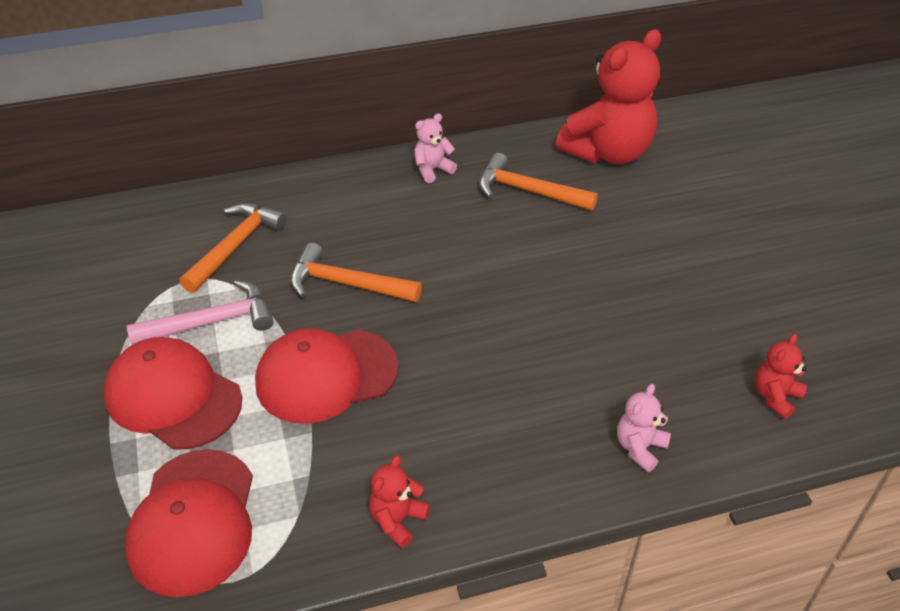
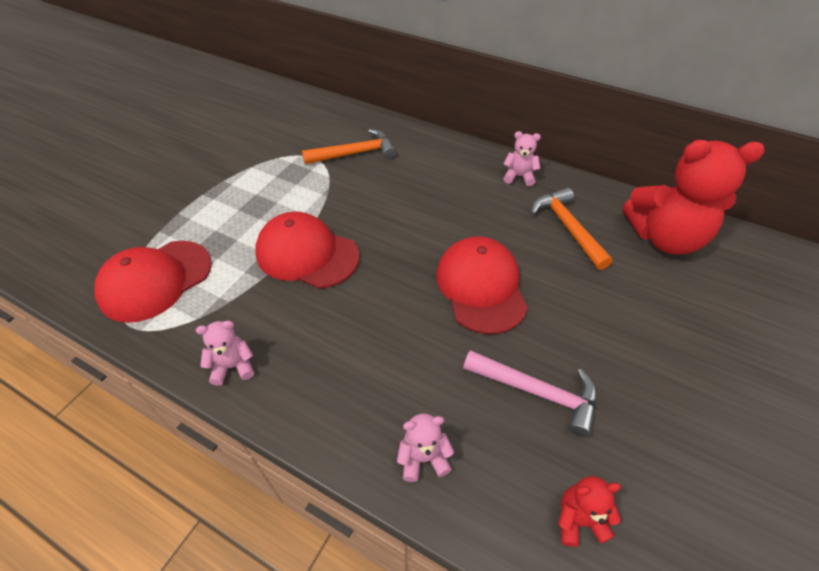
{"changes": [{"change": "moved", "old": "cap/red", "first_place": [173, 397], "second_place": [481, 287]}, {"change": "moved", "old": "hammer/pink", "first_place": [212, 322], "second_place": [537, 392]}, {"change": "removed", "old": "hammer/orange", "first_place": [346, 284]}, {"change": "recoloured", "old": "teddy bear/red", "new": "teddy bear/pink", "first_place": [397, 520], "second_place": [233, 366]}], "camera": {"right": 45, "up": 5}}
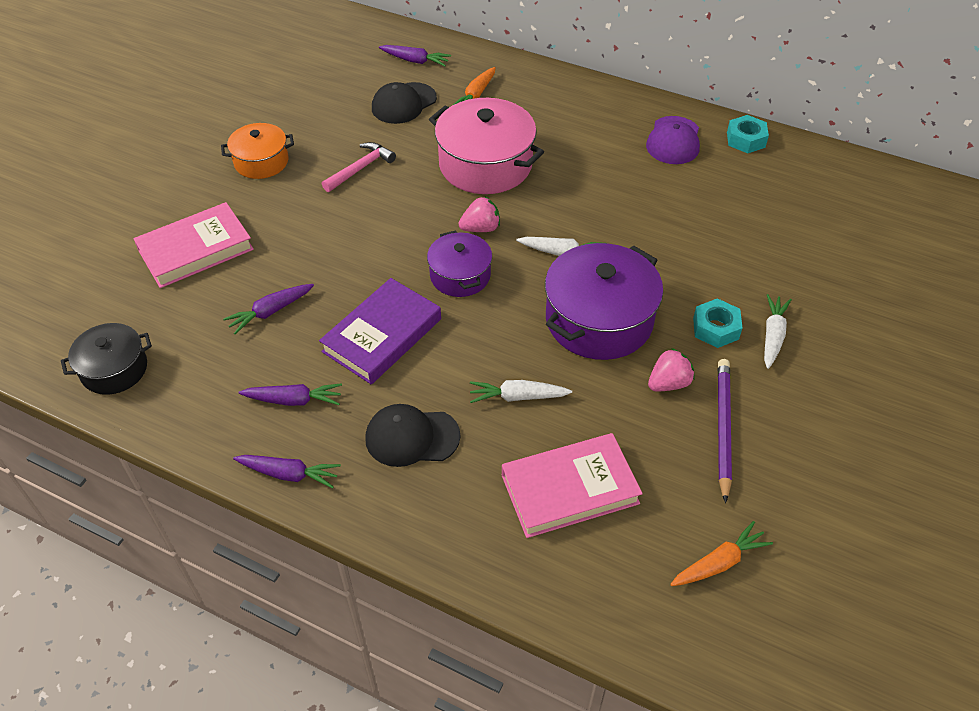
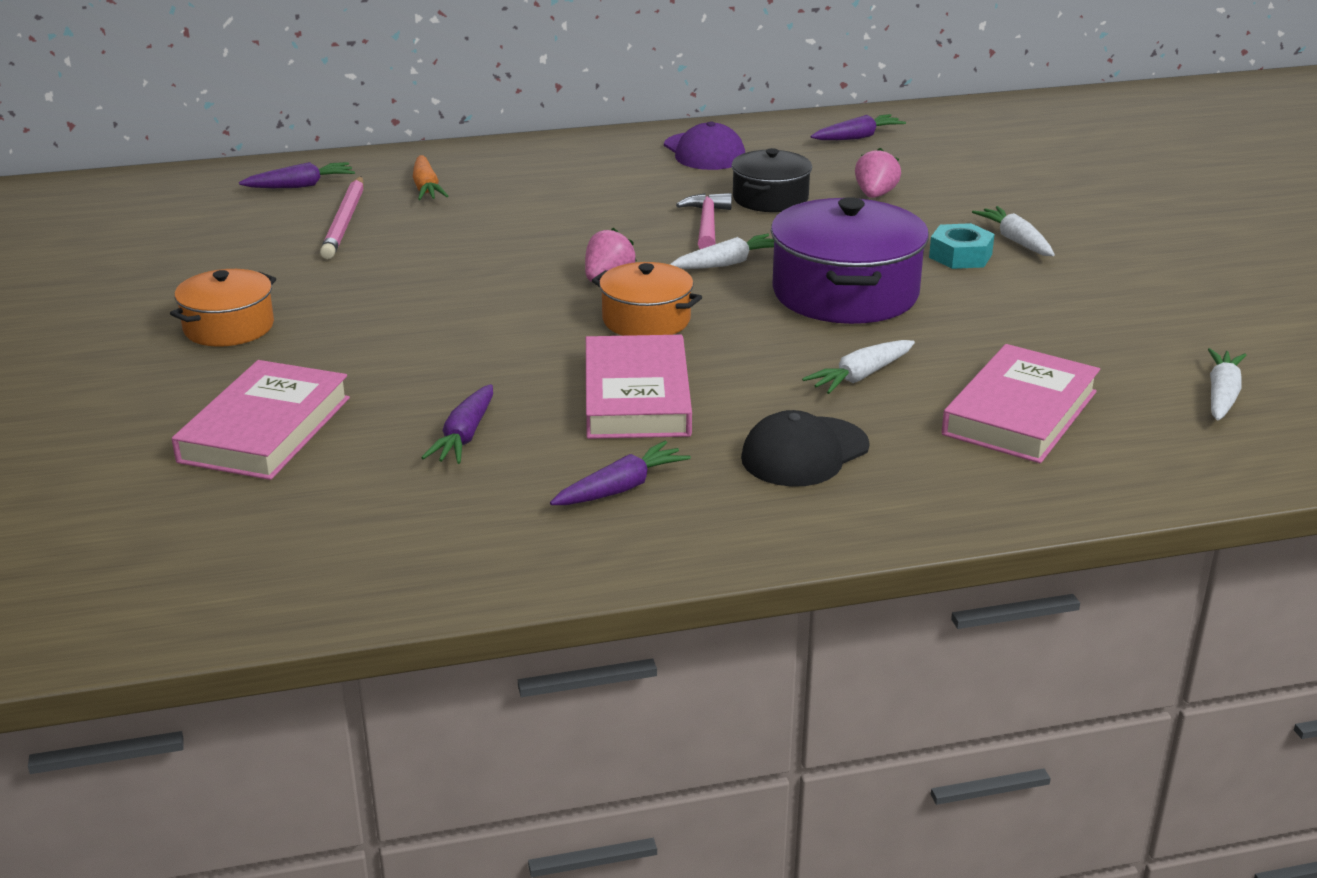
{"changes": [{"change": "moved", "old": "pot/black", "first_place": [114, 369], "second_place": [770, 198]}, {"change": "moved", "old": "carrot/purple", "first_place": [289, 474], "second_place": [857, 137]}, {"change": "recoloured", "old": "book/purple", "new": "book/pink", "first_place": [382, 335], "second_place": [637, 396]}, {"change": "moved", "old": "hammer/pink", "first_place": [360, 168], "second_place": [707, 224]}, {"change": "replaced", "old": "cap/black", "new": "pencil/pink", "first_place": [403, 103], "second_place": [345, 221]}, {"change": "recoloured", "old": "pot/purple", "new": "pot/orange", "first_place": [460, 275], "second_place": [646, 320]}, {"change": "removed", "old": "pot/pink", "first_place": [485, 164]}, {"change": "moved", "old": "strawberry/pink", "first_place": [668, 383], "second_place": [875, 195]}, {"change": "recoloured", "old": "carrot/orange", "new": "carrot/white", "first_place": [719, 562], "second_place": [1221, 395]}, {"change": "removed", "old": "pencil/purple", "first_place": [723, 428]}, {"change": "removed", "old": "nut/turquoise", "first_place": [746, 139]}], "camera": {"right": -40, "up": -20}}
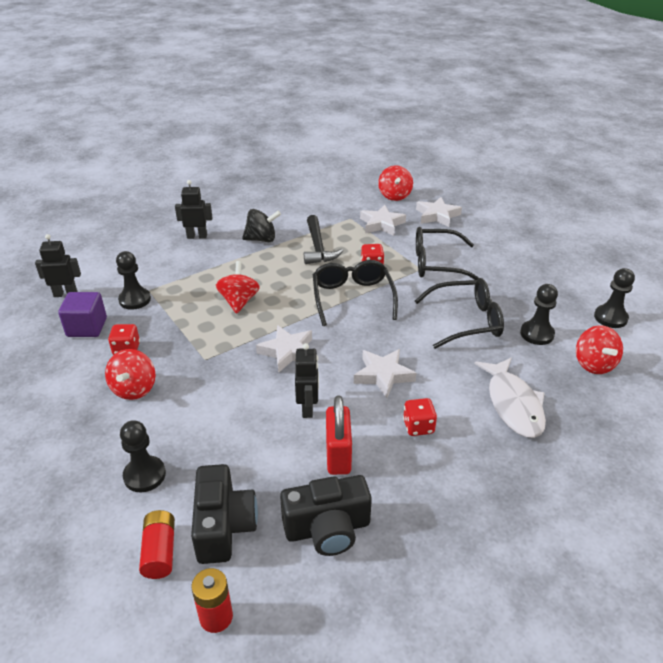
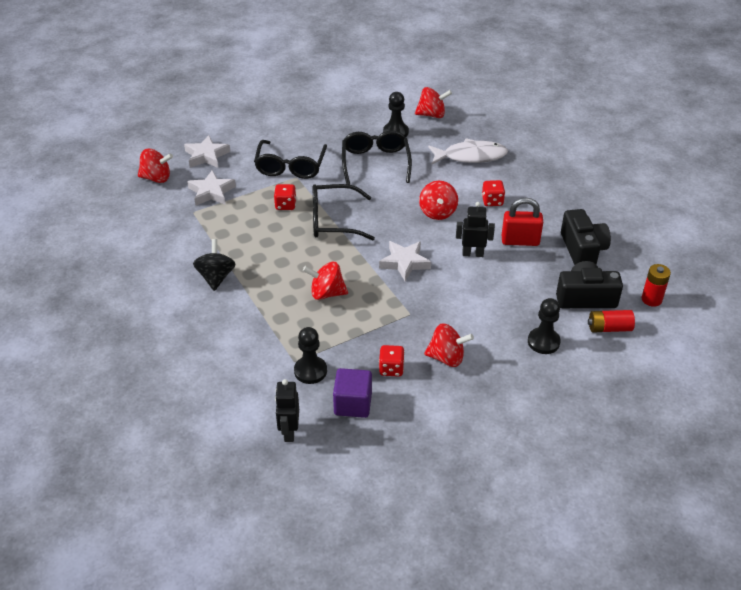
{"changes": [{"change": "removed", "old": "robot/black", "first_place": [197, 236]}, {"change": "removed", "old": "hammer/black", "first_place": [318, 247]}, {"change": "replaced", "old": "star/white", "new": "spinning top/red", "first_place": [383, 375], "second_place": [437, 212]}, {"change": "removed", "old": "pawn/black", "first_place": [610, 318]}], "camera": {"right": -85, "up": 5}}
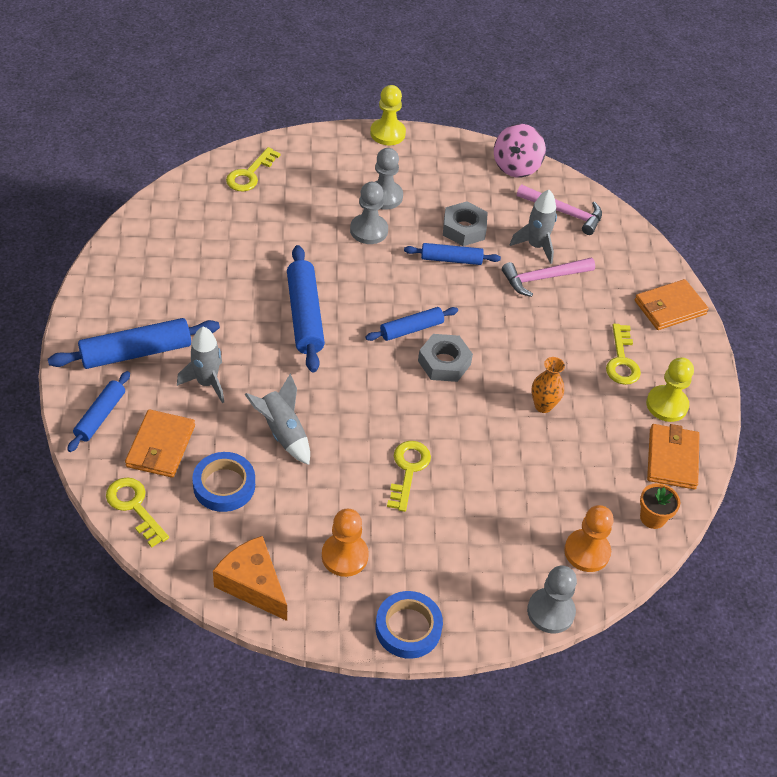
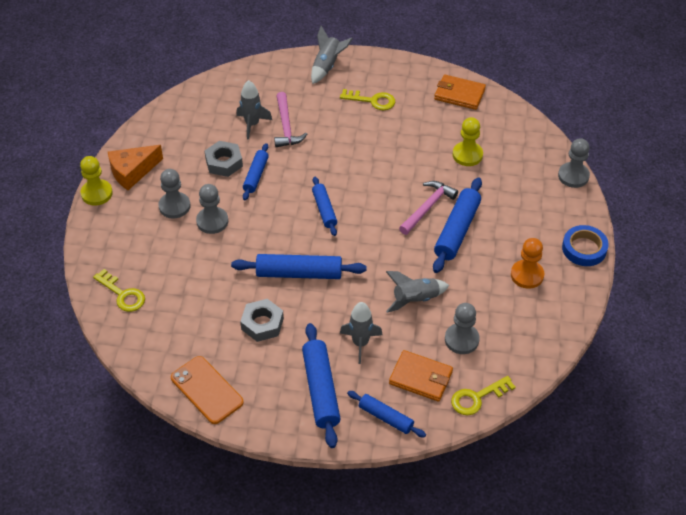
{"changes": [{"change": "replaced", "old": "tape/blue", "new": "pawn/grey", "first_place": [224, 485], "second_place": [461, 339]}, {"change": "moved", "old": "cheese/orange", "first_place": [253, 584], "second_place": [132, 172]}, {"change": "replaced", "old": "key/yellow", "new": "rolling pin/blue", "first_place": [408, 470], "second_place": [457, 230]}, {"change": "moved", "old": "nut/grey", "first_place": [444, 362], "second_place": [262, 324]}, {"change": "removed", "old": "spinning top/pink", "first_place": [516, 166]}, {"change": "moved", "old": "hammer/pink", "first_place": [564, 213], "second_place": [428, 207]}, {"change": "removed", "old": "vase/orange", "first_place": [543, 405]}, {"change": "removed", "old": "pawn/orange", "first_place": [587, 552]}, {"change": "replaced", "old": "wallet/orange", "new": "rocket/grey", "first_place": [669, 307], "second_place": [327, 66]}, {"change": "removed", "old": "flower pot/orange", "first_place": [652, 518]}, {"change": "moved", "old": "pawn/yellow", "first_place": [667, 405], "second_place": [467, 155]}, {"change": "added", "new": "phone/orange", "second_place": [207, 390]}], "camera": {"right": -75, "up": 0}}
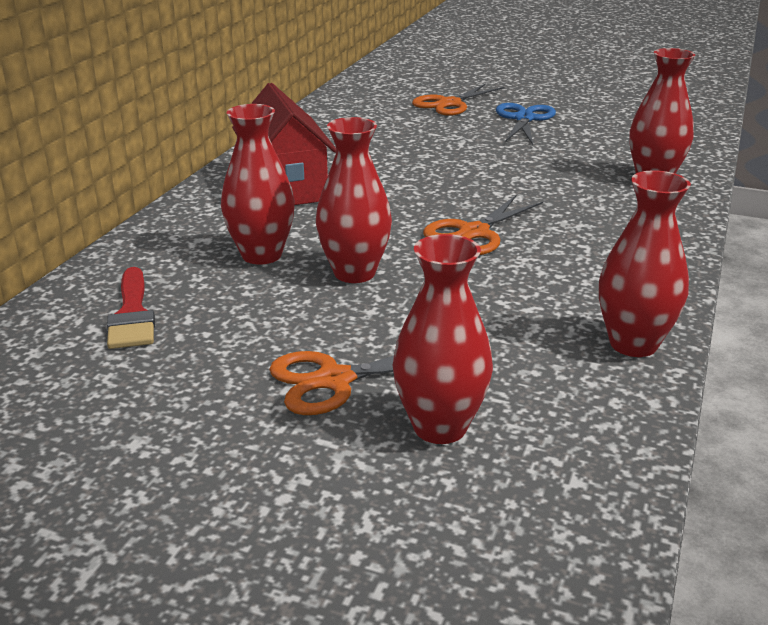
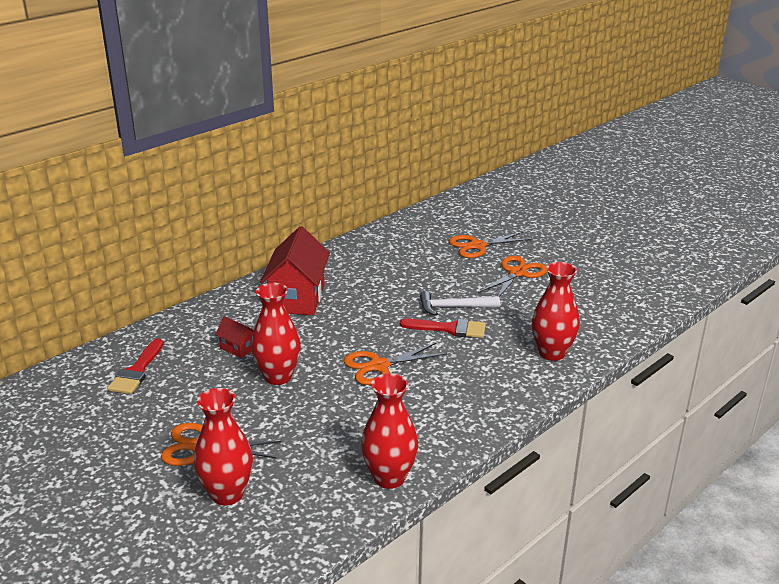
{"changes": [{"change": "replaced", "old": "vase/red", "new": "house/red", "first_place": [261, 255], "second_place": [238, 348]}, {"change": "recoloured", "old": "scissors/blue", "new": "scissors/orange", "first_place": [524, 119], "second_place": [517, 273]}, {"change": "added", "new": "brush/red", "second_place": [449, 329]}, {"change": "added", "new": "hammer/white", "second_place": [454, 307]}], "camera": {"right": 25, "up": 0}}
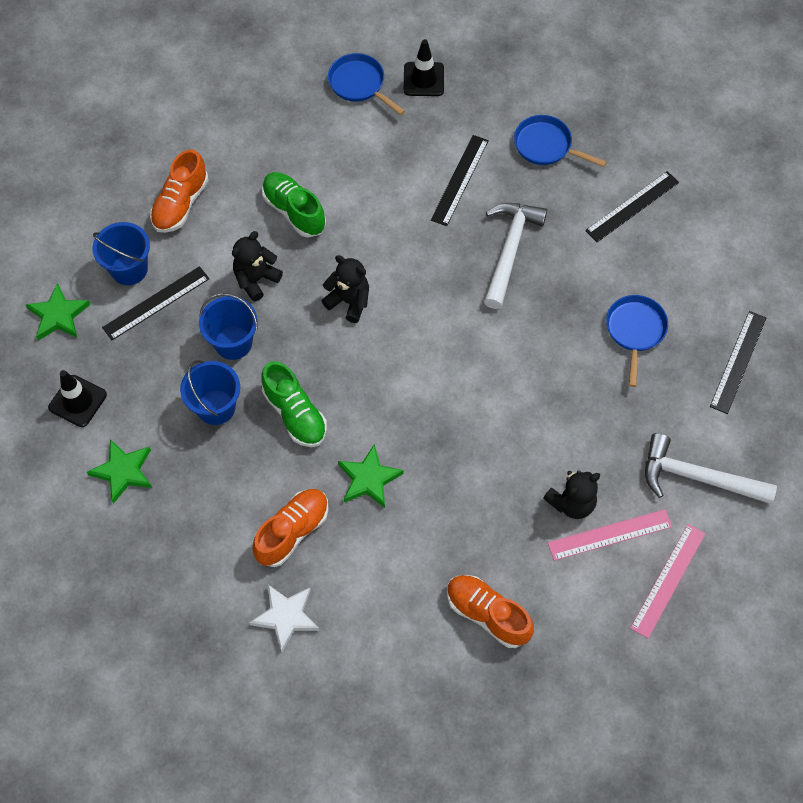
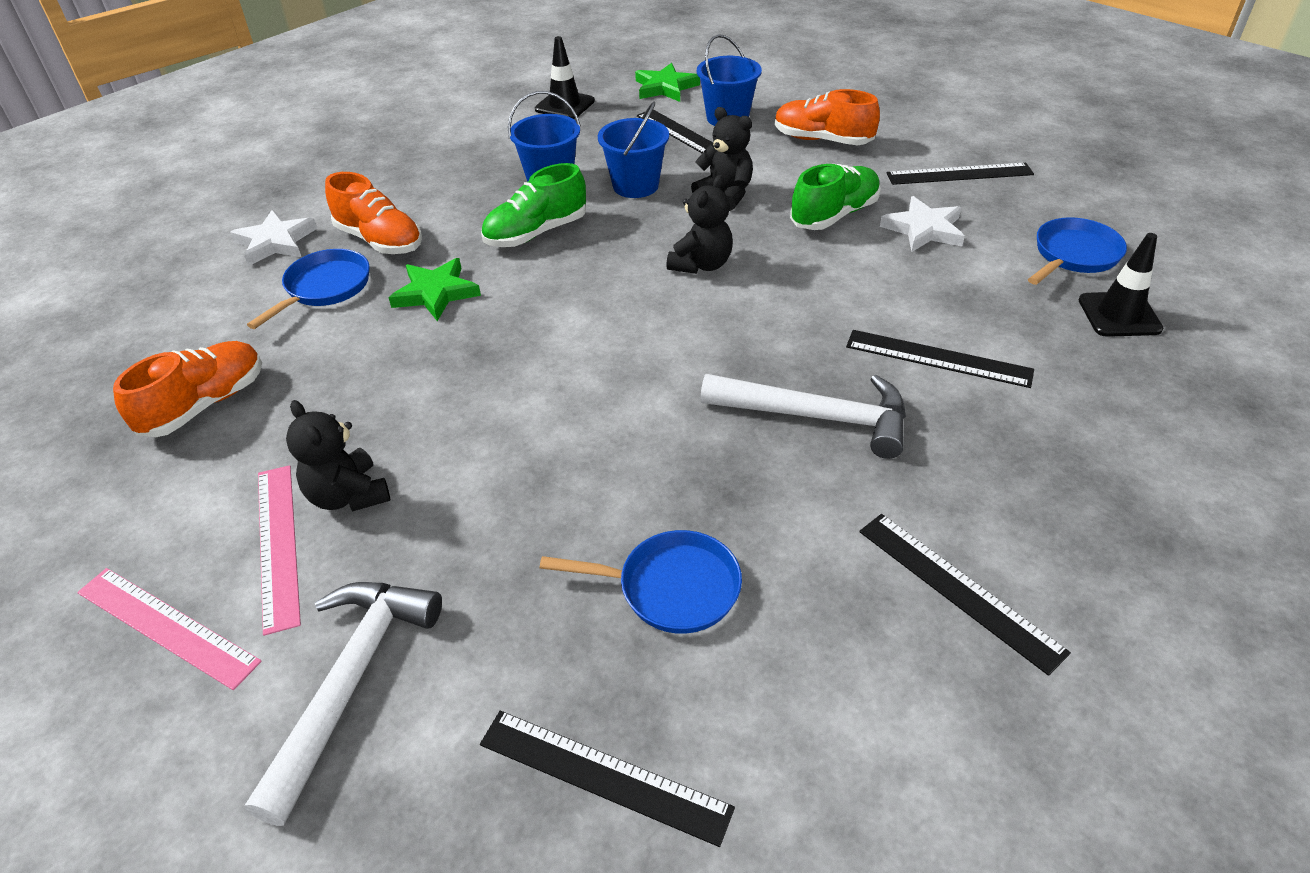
{"changes": [{"change": "removed", "old": "star/green", "first_place": [123, 472]}, {"change": "moved", "old": "pan/blue", "first_place": [546, 146], "second_place": [325, 288]}, {"change": "added", "new": "star/white", "second_place": [924, 229]}, {"change": "added", "new": "ruler/black", "second_place": [959, 174]}], "camera": {"right": 90, "up": -20}}
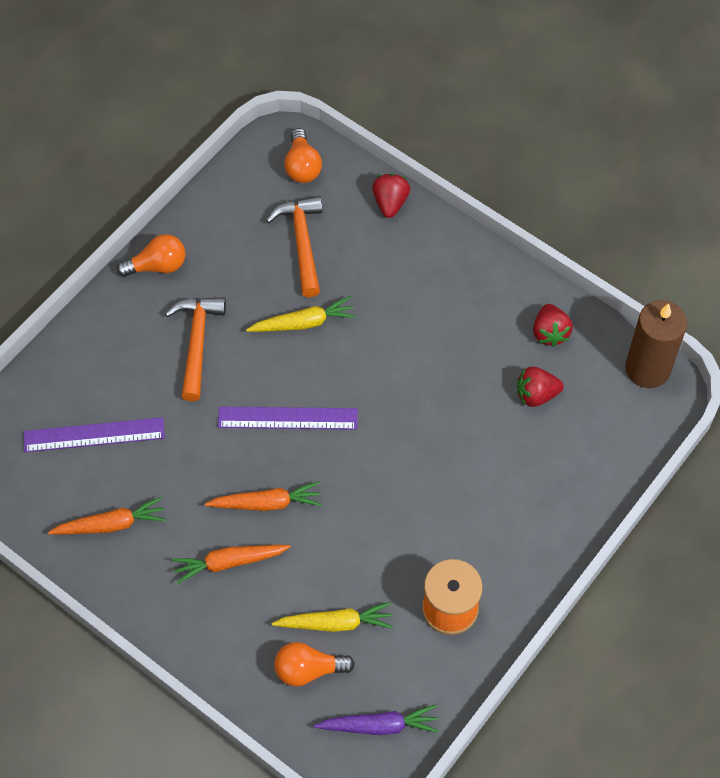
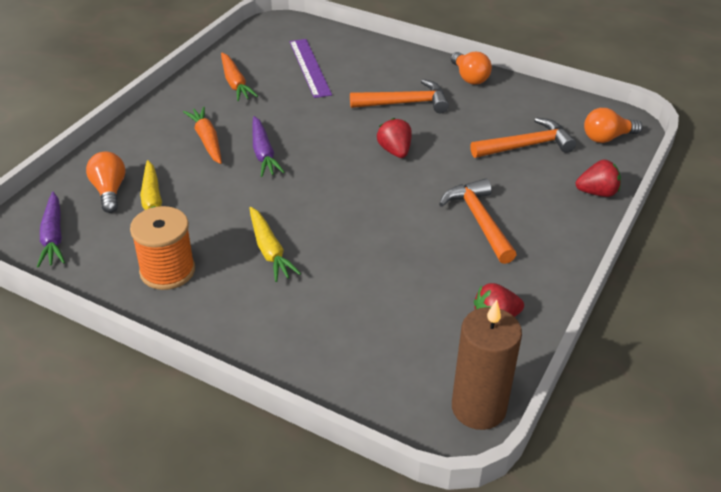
{"changes": [{"change": "recoloured", "old": "carrot/orange", "new": "carrot/purple", "first_place": [266, 503], "second_place": [263, 153]}, {"change": "removed", "old": "ruler/purple", "first_place": [287, 418]}, {"change": "moved", "old": "carrot/yellow", "first_place": [303, 323], "second_place": [269, 250]}, {"change": "moved", "old": "strawberry/red", "first_place": [536, 395], "second_place": [395, 151]}, {"change": "added", "new": "hammer/orange", "second_place": [479, 221]}], "camera": {"right": 80, "up": -20}}
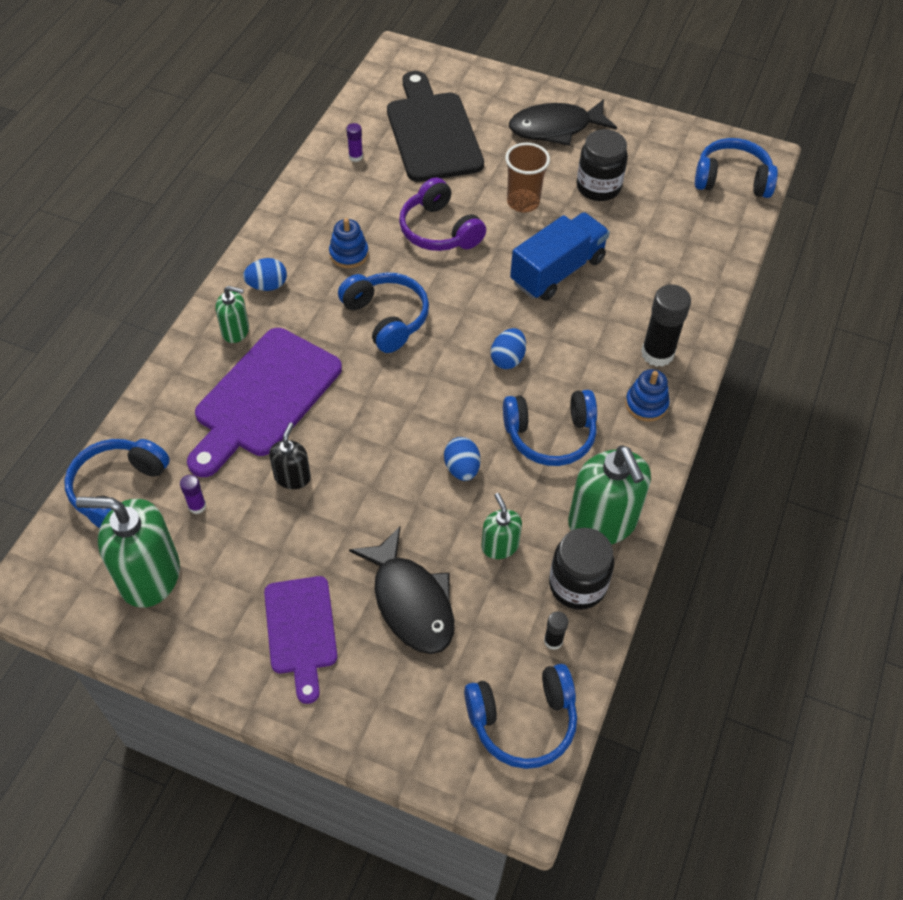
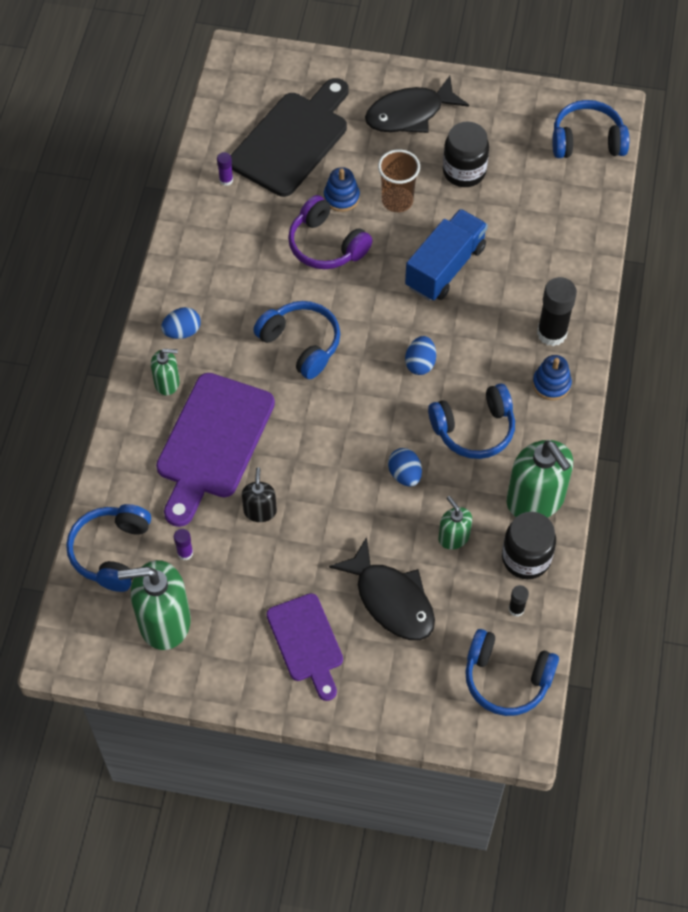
{"changes": [{"change": "moved", "old": "stacking toy/blue", "first_place": [349, 254], "second_place": [341, 197]}, {"change": "turned", "old": "cutting board/black", "first_place": [432, 132], "second_place": [292, 140], "degrees": 60}, {"change": "turned", "old": "headphones/blue", "first_place": [523, 721], "second_place": [506, 679], "degrees": 45}], "camera": {"right": -10, "up": 5}}
